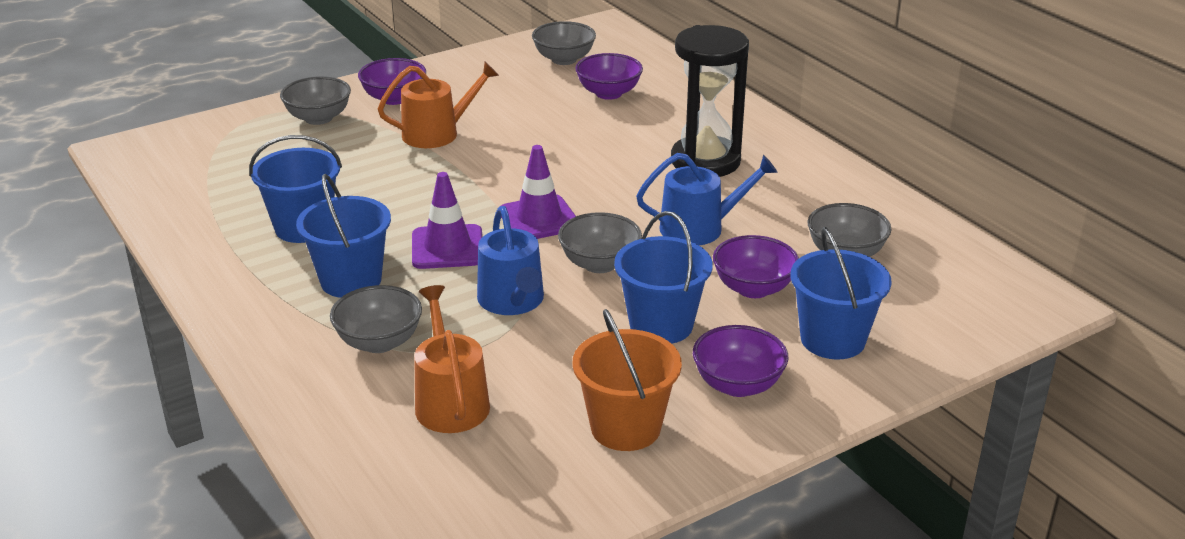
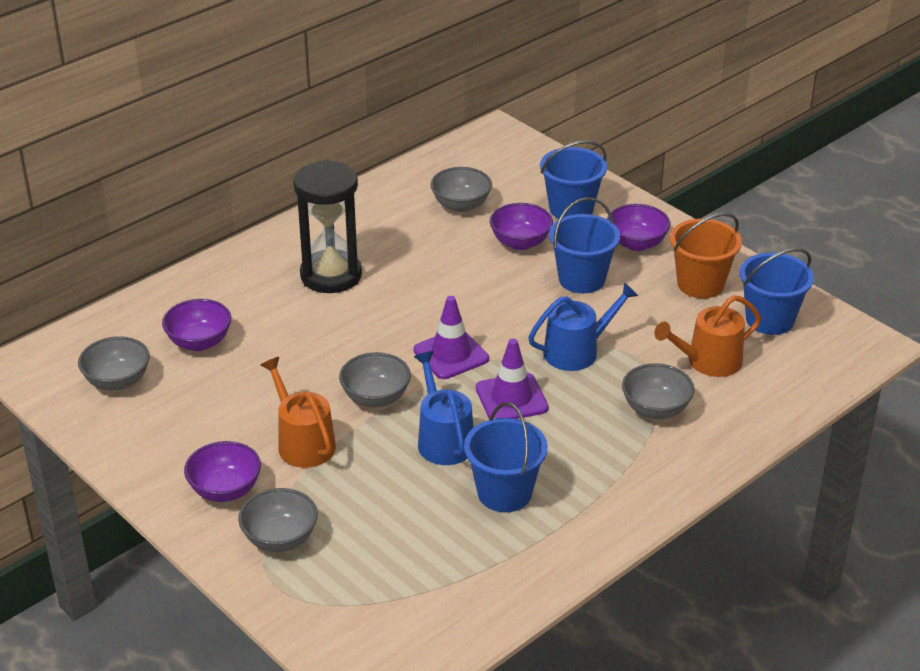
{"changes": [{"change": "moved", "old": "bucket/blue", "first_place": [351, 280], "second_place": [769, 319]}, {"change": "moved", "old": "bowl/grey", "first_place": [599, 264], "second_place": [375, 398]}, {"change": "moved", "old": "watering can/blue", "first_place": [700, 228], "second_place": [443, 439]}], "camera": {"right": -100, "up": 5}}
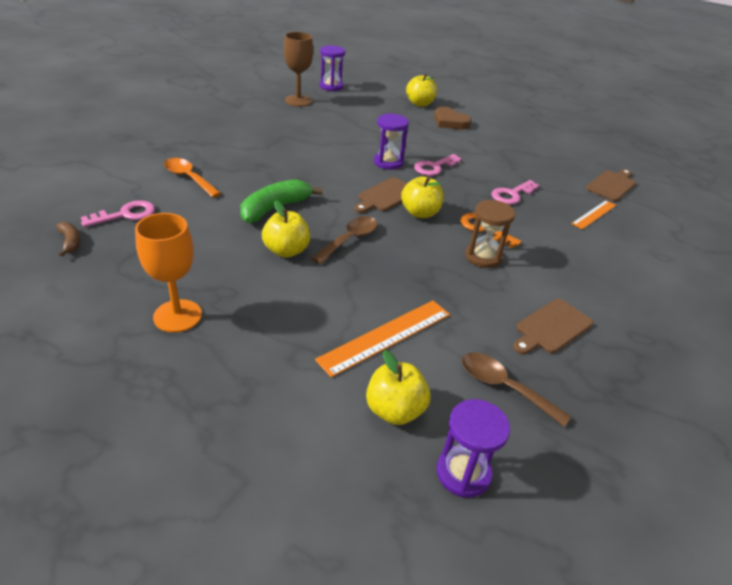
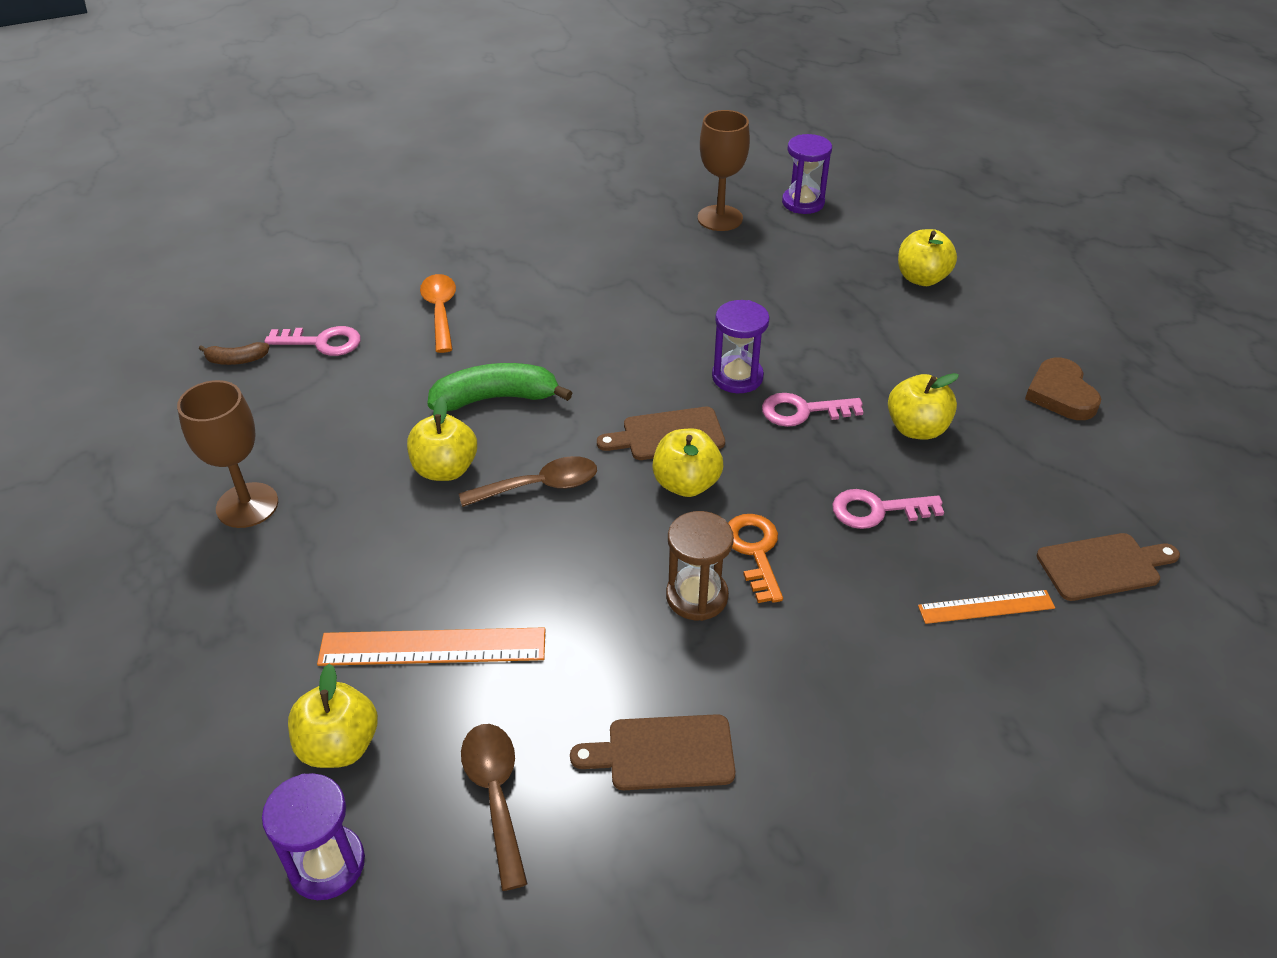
{"changes": [{"change": "turned", "old": "banana/brown", "first_place": [70, 242], "second_place": [236, 360], "degrees": 75}, {"change": "recoloured", "old": "goblet/orange", "new": "goblet/brown", "first_place": [177, 316], "second_place": [247, 505]}, {"change": "moved", "old": "heart/brown", "first_place": [450, 122], "second_place": [1060, 394]}, {"change": "added", "new": "apple/yellow", "second_place": [916, 429]}], "camera": {"right": 40, "up": 5}}
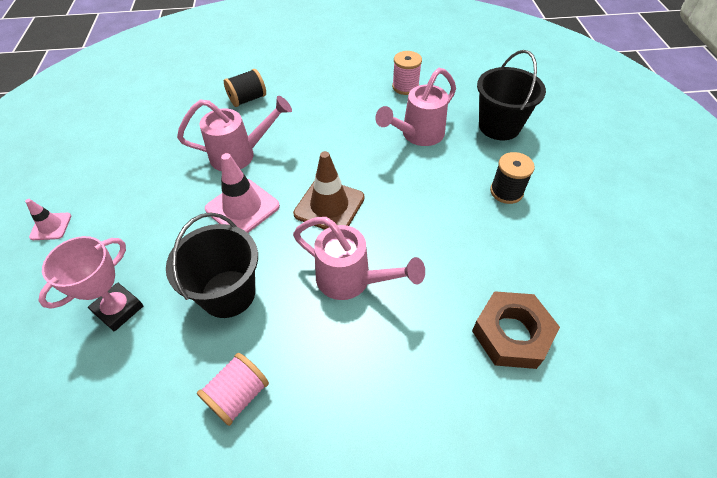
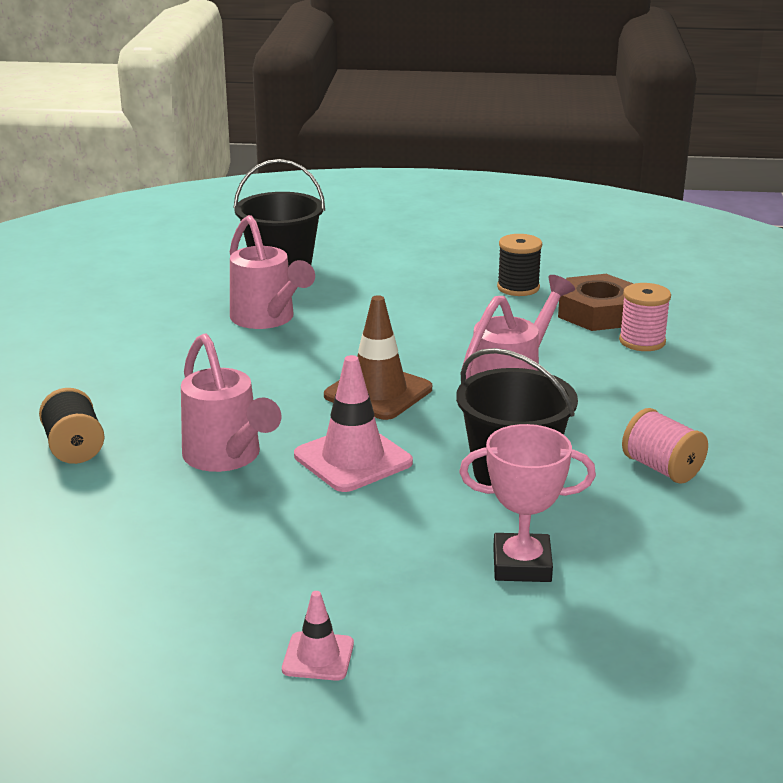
{"changes": [{"change": "turned", "old": "trophy/pink", "first_place": [118, 309], "second_place": [522, 565], "degrees": -45}, {"change": "turned", "old": "watering can/pink", "first_place": [240, 155], "second_place": [227, 458], "degrees": 150}, {"change": "moved", "old": "spool/pink", "first_place": [405, 87], "second_place": [642, 341]}, {"change": "moved", "old": "spool/black", "first_place": [506, 191], "second_place": [518, 288]}], "camera": {"right": -80, "up": -25}}
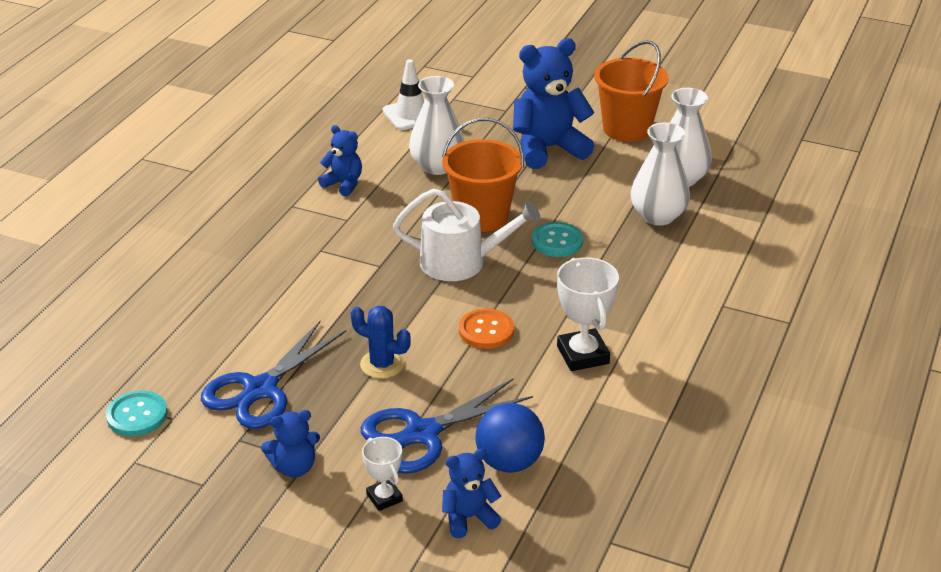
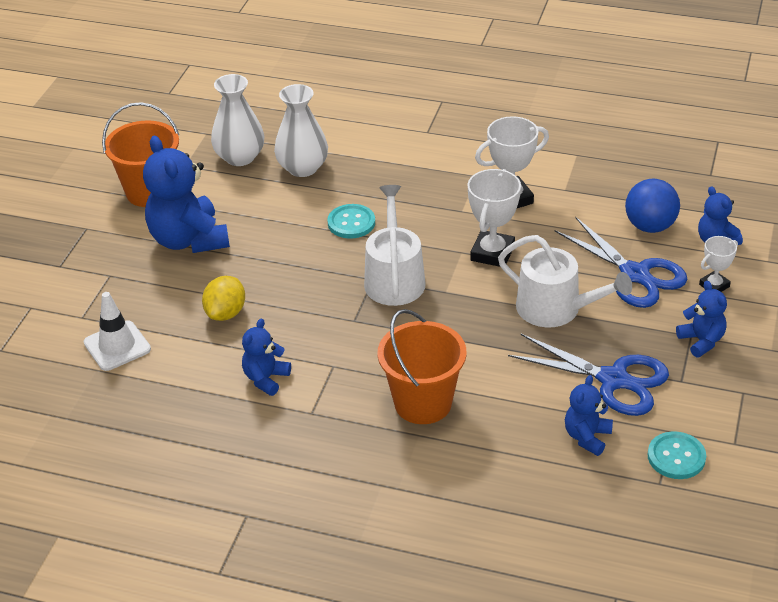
{"changes": [{"change": "replaced", "old": "cactus/blue", "new": "watering can/white", "first_place": [382, 364], "second_place": [556, 309]}, {"change": "replaced", "old": "vase/white", "new": "lemon/yellow", "first_place": [437, 166], "second_place": [226, 313]}, {"change": "moved", "old": "bucket/orange", "first_place": [482, 216], "second_place": [423, 403]}, {"change": "replaced", "old": "button/orange", "new": "trophy/white", "first_place": [486, 330], "second_place": [492, 253]}, {"change": "added", "new": "teddy bear/blue", "second_place": [587, 437]}], "camera": {"right": -95, "up": 5}}
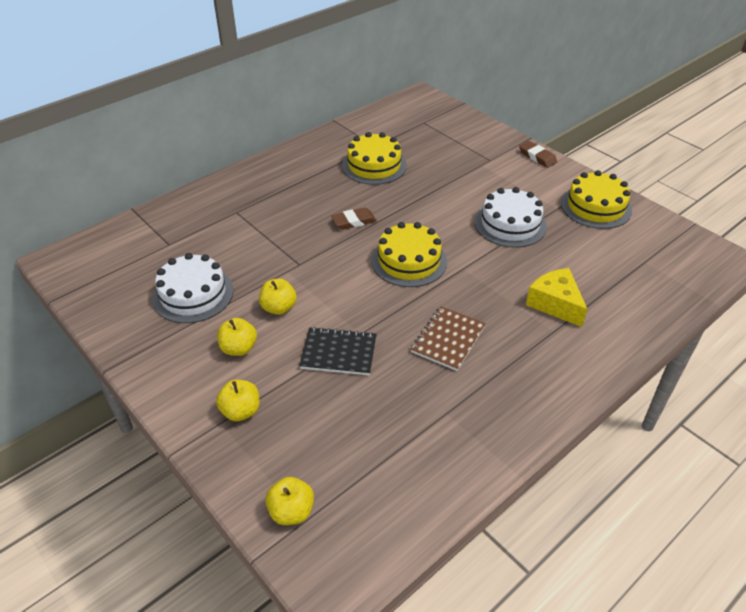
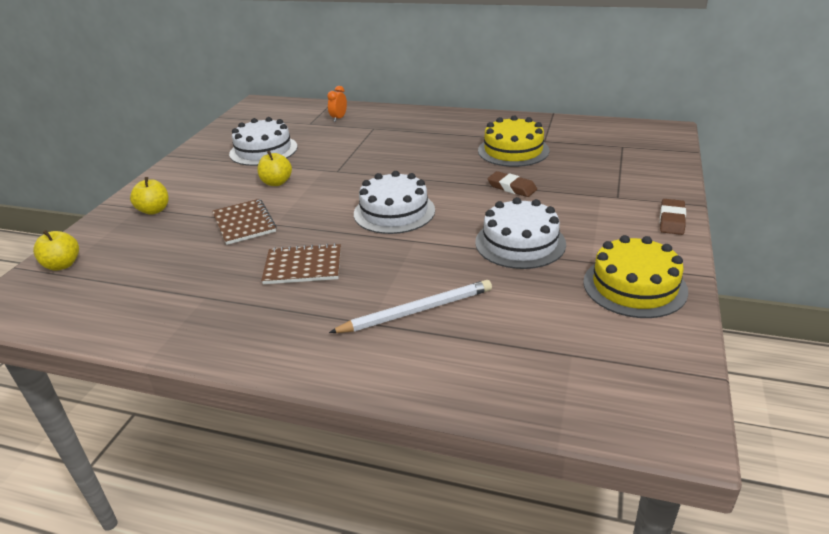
{"changes": [{"change": "removed", "old": "apple/yellow", "first_place": [239, 348]}, {"change": "recoloured", "old": "notebook/black", "new": "notebook/brown", "first_place": [338, 352], "second_place": [244, 223]}, {"change": "moved", "old": "eraser/brown", "first_place": [354, 221], "second_place": [511, 187]}, {"change": "recoloured", "old": "cake/yellow", "new": "cake/white", "first_place": [409, 261], "second_place": [394, 212]}, {"change": "replaced", "old": "cheese/yellow", "new": "pencil/white", "first_place": [555, 304], "second_place": [416, 311]}, {"change": "added", "new": "clock/orange", "second_place": [339, 118]}], "camera": {"right": 60, "up": -10}}
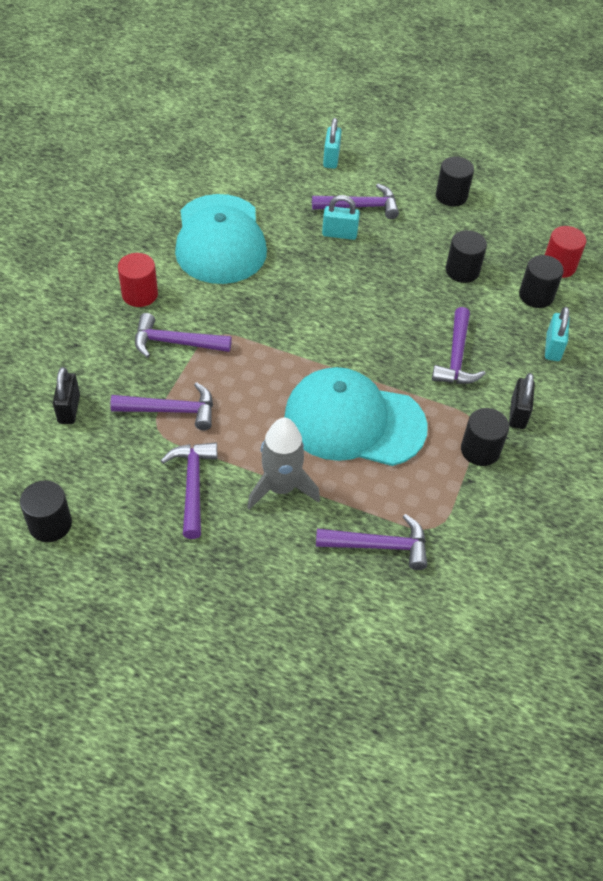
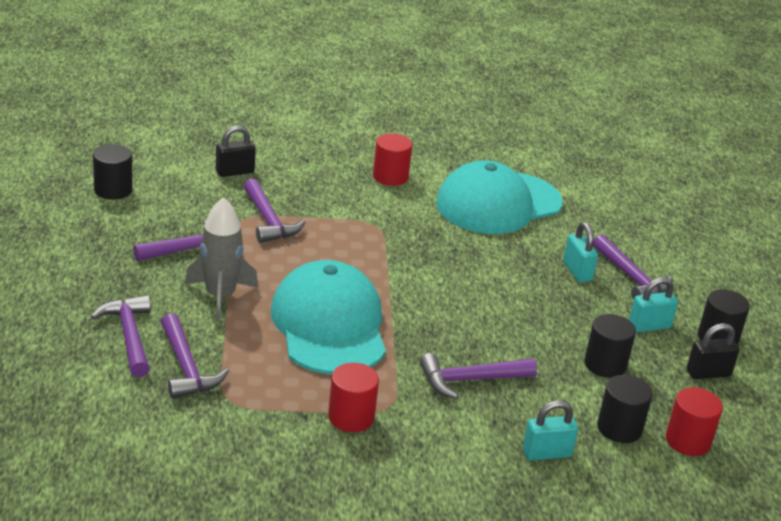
{"changes": [{"change": "moved", "old": "hammer/purple", "first_place": [175, 342], "second_place": [129, 336]}, {"change": "moved", "old": "padlock/turquoise", "first_place": [331, 159], "second_place": [649, 326]}, {"change": "recoloured", "old": "cylinder/black", "new": "cylinder/red", "first_place": [480, 450], "second_place": [351, 417]}, {"change": "moved", "old": "padlock/black", "first_place": [518, 414], "second_place": [708, 373]}], "camera": {"right": 65, "up": -20}}
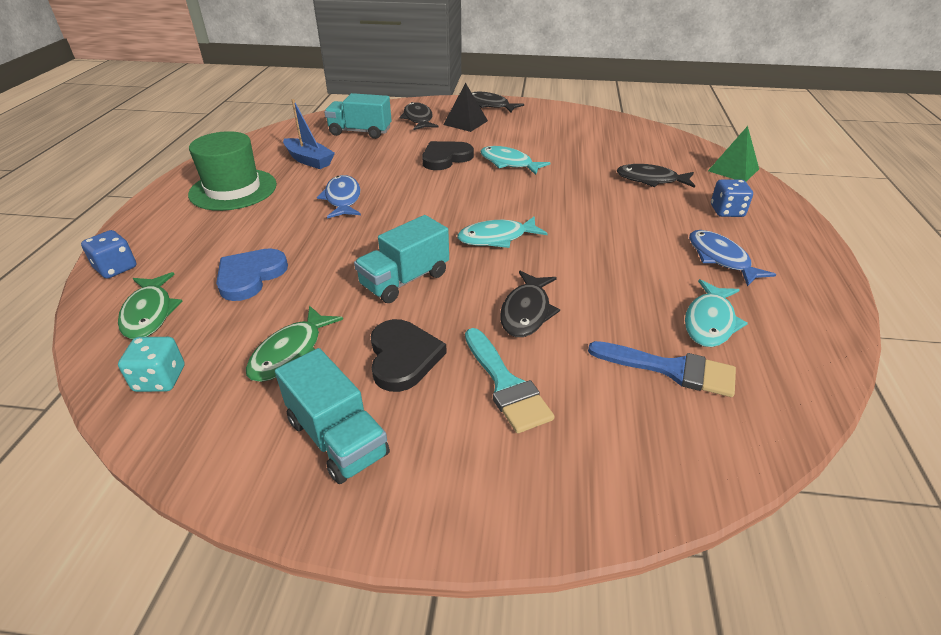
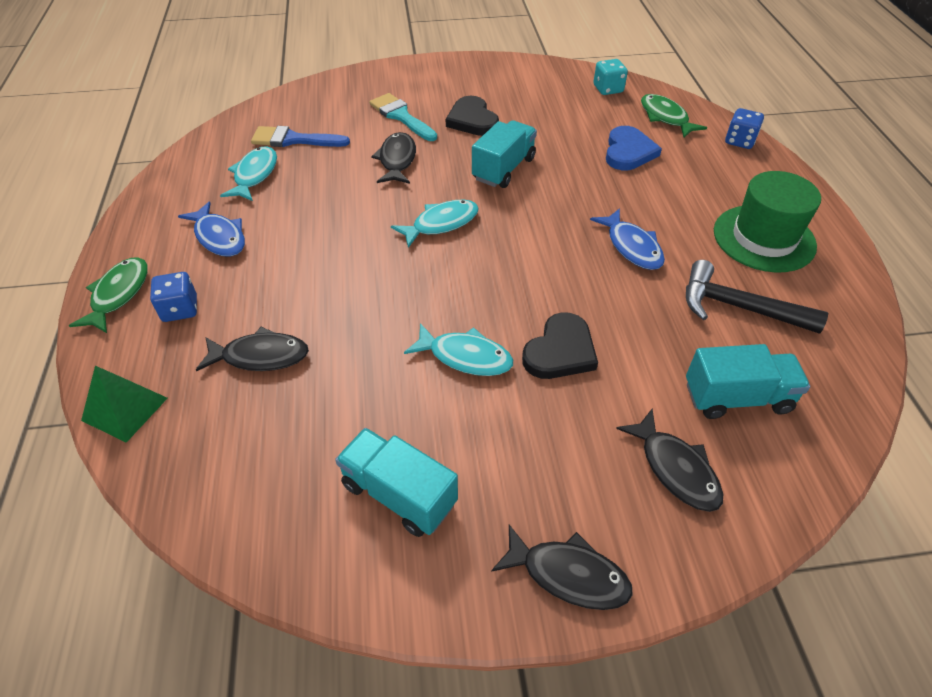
{"changes": [{"change": "moved", "old": "fish/green", "first_place": [291, 352], "second_place": [118, 294]}, {"change": "moved", "old": "truck/turquoise", "first_place": [337, 438], "second_place": [399, 494]}, {"change": "replaced", "old": "boat/blue", "new": "hammer/black", "first_place": [309, 160], "second_place": [738, 307]}, {"change": "removed", "old": "pyramid/black", "first_place": [465, 122]}], "camera": {"right": 165, "up": 10}}
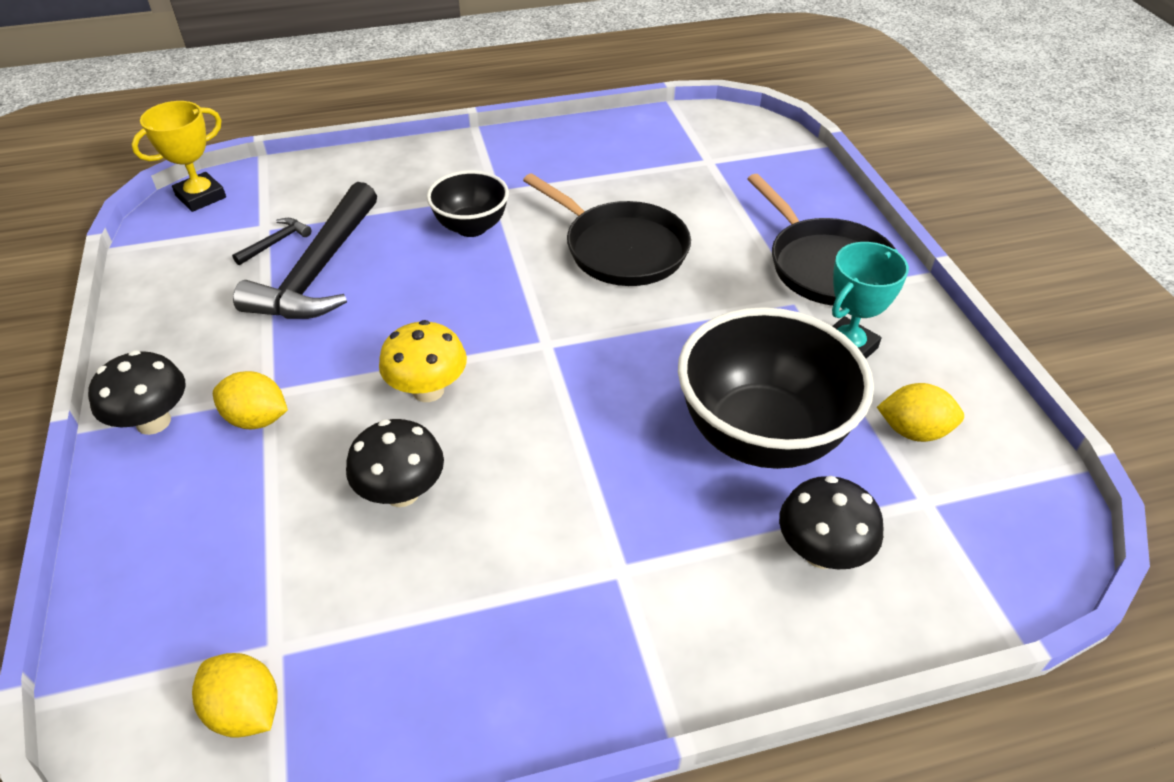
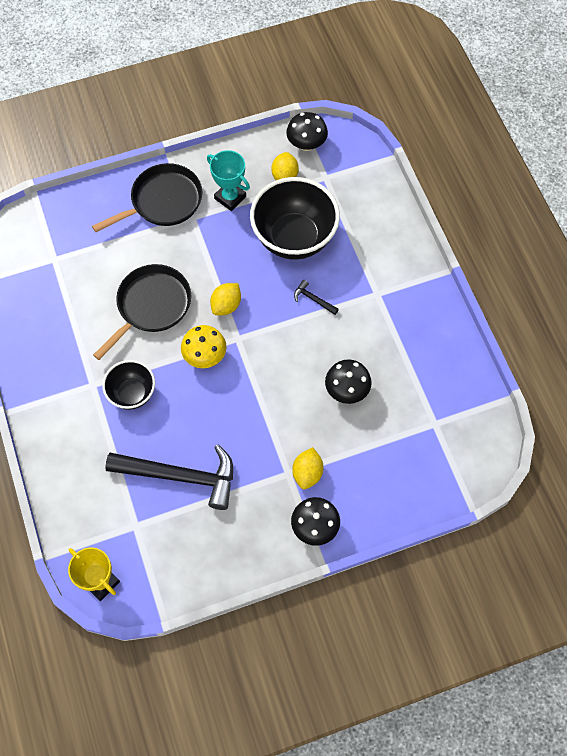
{"changes": [{"change": "moved", "old": "lemon/yellow", "first_place": [245, 710], "second_place": [226, 305]}, {"change": "moved", "old": "hammer/black", "first_place": [276, 242], "second_place": [313, 299]}, {"change": "moved", "old": "mushroom/yellow", "first_place": [428, 390], "second_place": [205, 356]}, {"change": "moved", "old": "mushroom/black", "first_place": [821, 552], "second_place": [306, 144]}], "camera": {"right": -95, "up": 20}}
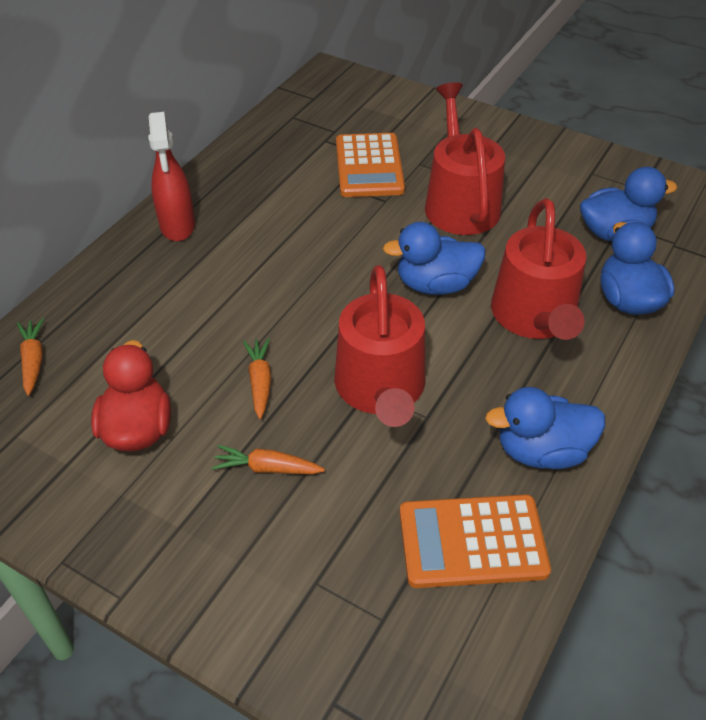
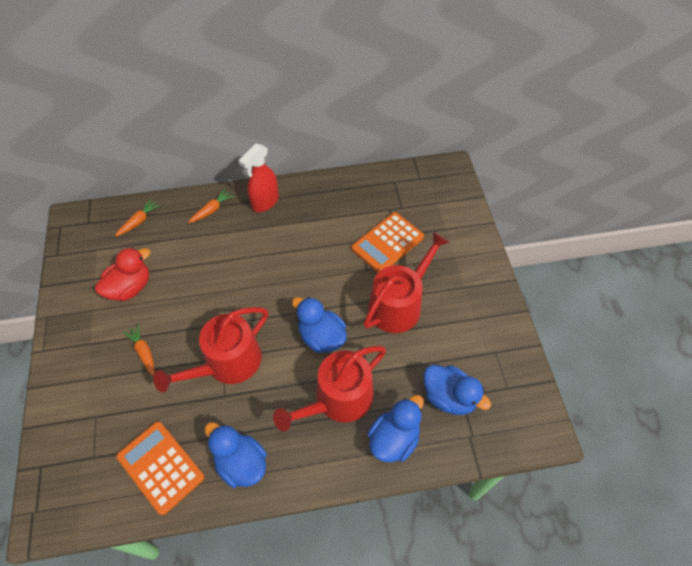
{"changes": [{"change": "moved", "old": "carrot/orange", "first_place": [260, 382], "second_place": [212, 210]}], "camera": {"right": 50, "up": 10}}
